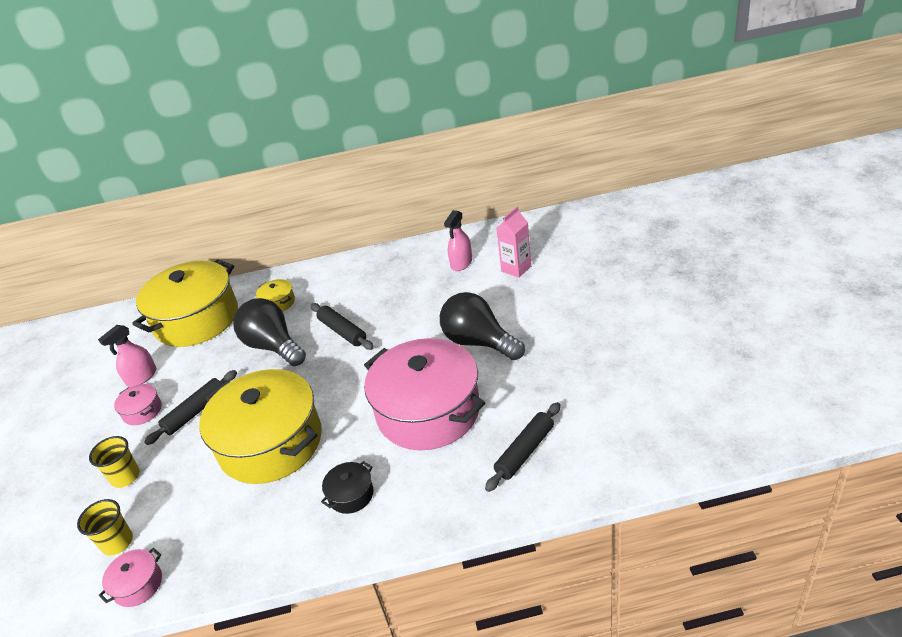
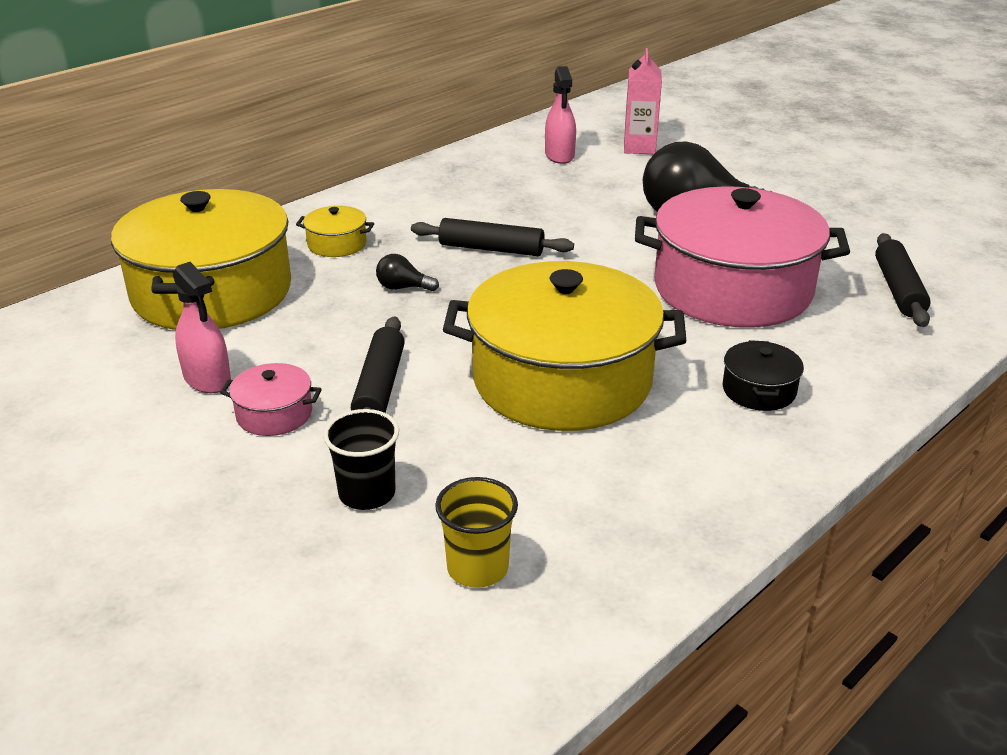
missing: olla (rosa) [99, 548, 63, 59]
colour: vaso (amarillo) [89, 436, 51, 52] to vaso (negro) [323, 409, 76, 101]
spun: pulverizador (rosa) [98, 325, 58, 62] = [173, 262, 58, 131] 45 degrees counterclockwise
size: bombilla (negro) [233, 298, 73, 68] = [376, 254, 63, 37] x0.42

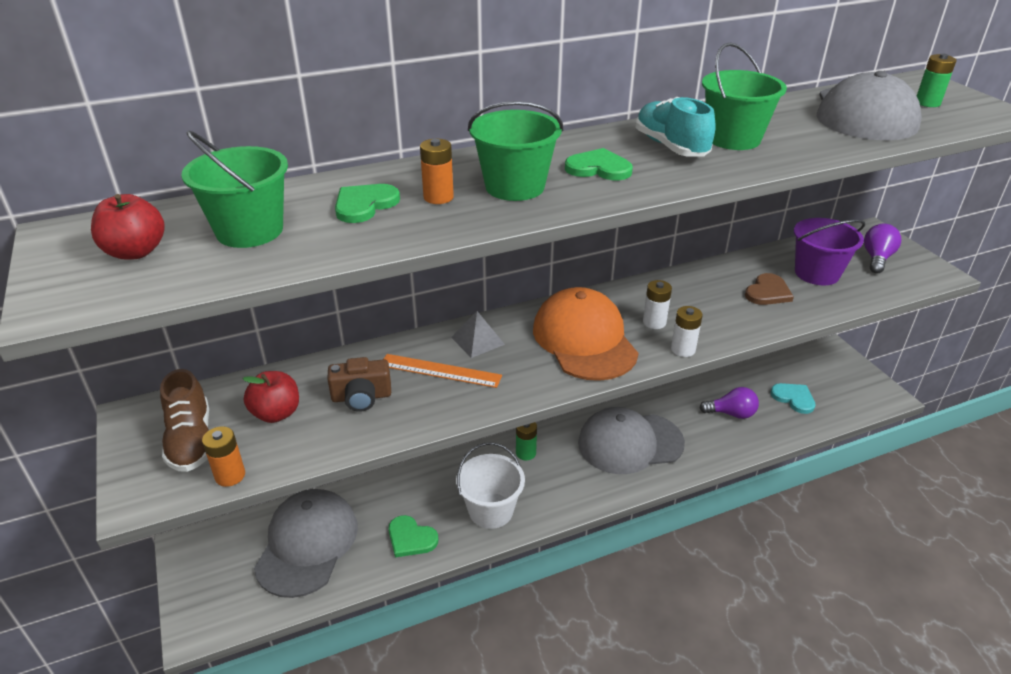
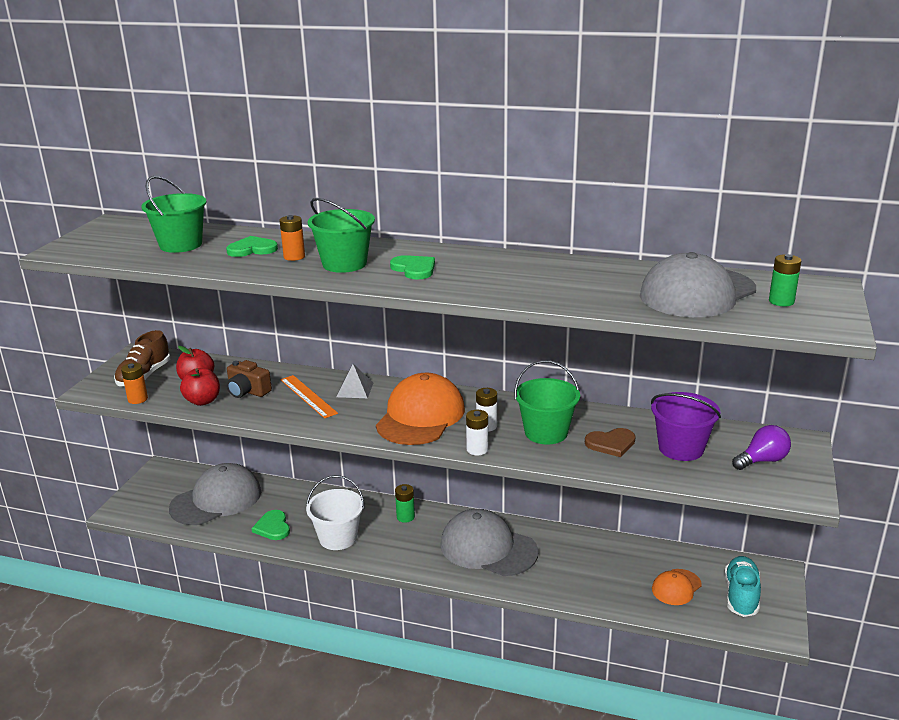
missing: bombilla (morado) [699, 387, 60, 32]
relocated: manzana (rojo) [91, 194, 74, 65] to [180, 368, 40, 38]; balde (verde) [702, 42, 85, 108] to [514, 360, 66, 85]; zapato (turquesa) [636, 97, 80, 60] to [724, 556, 37, 61]
exchanged: corazón (turquesa) [771, 383, 45, 31] to gorra (naranja) [652, 569, 50, 36]

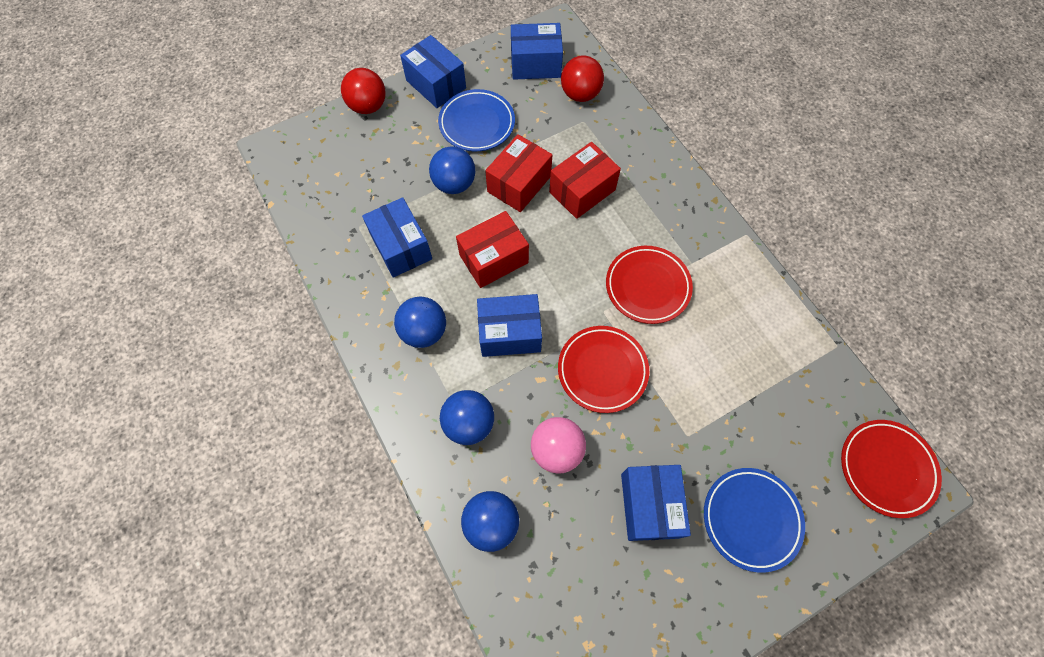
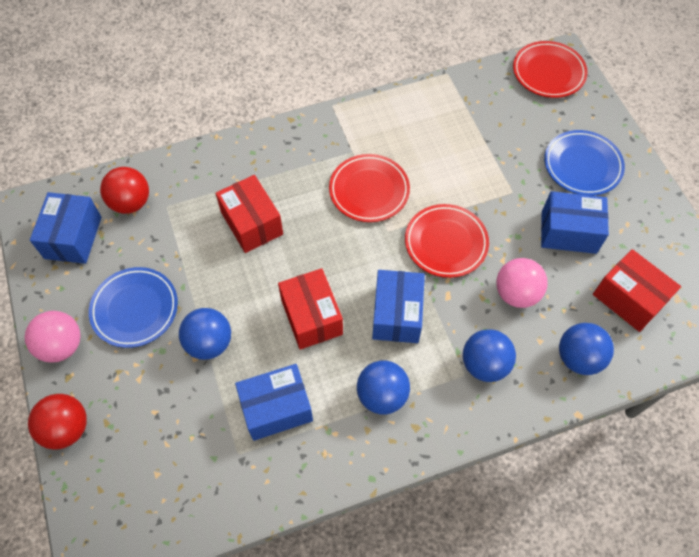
relocated: caja (rojo) [485, 134, 67, 78] to [593, 249, 88, 83]
exchanged: caja (azul) [400, 35, 66, 73] to pelota (rosa) [25, 311, 56, 52]

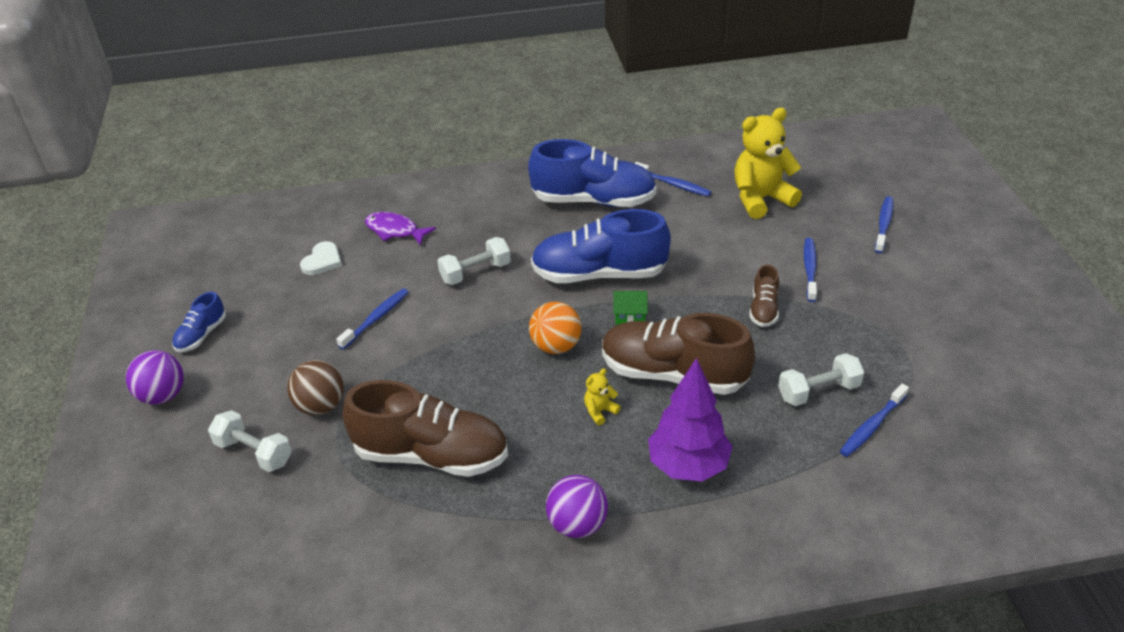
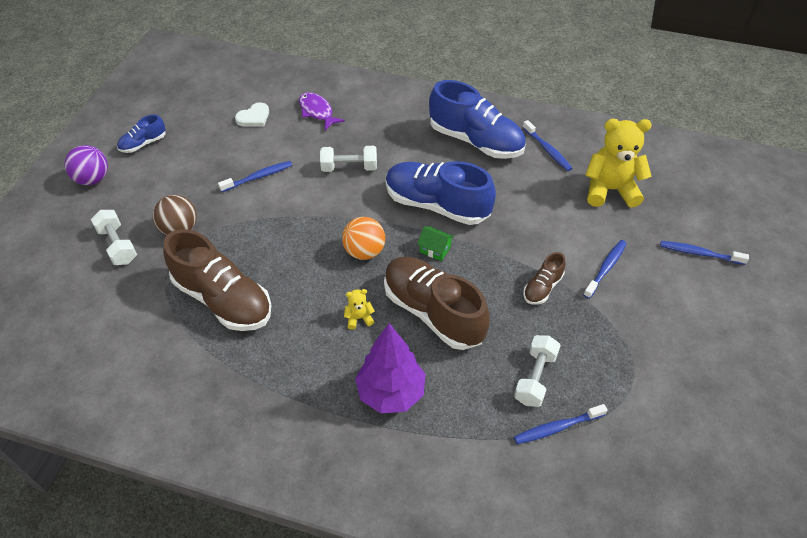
missing: pelota (morado) [546, 475, 62, 63]
spun: mancuerna (blanco) [778, 353, 86, 53] = [514, 335, 47, 72] 75 degrees counterclockwise; cepillo de dientes (azul) [875, 196, 18, 57] = [660, 241, 89, 24] 120 degrees counterclockwise

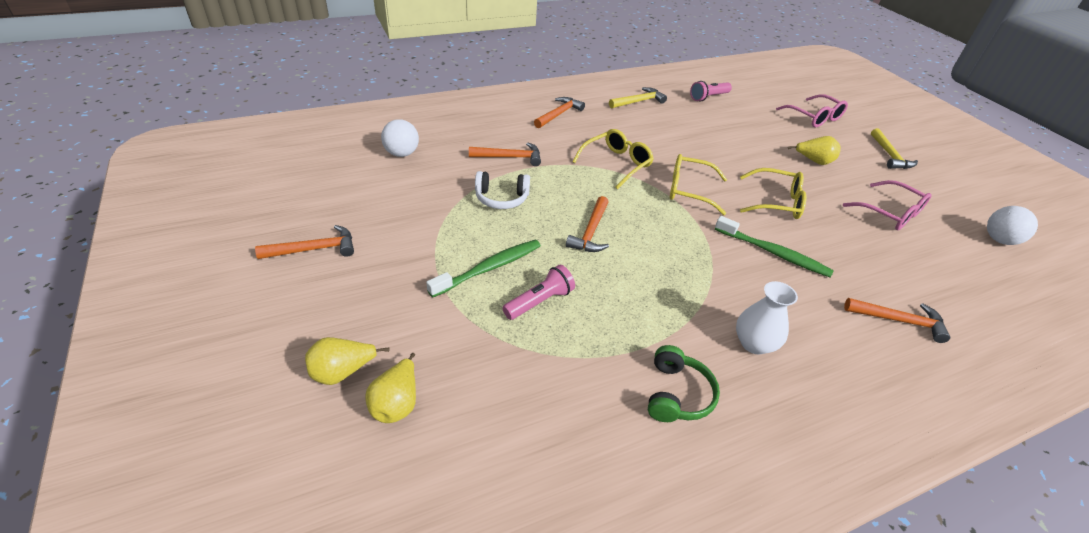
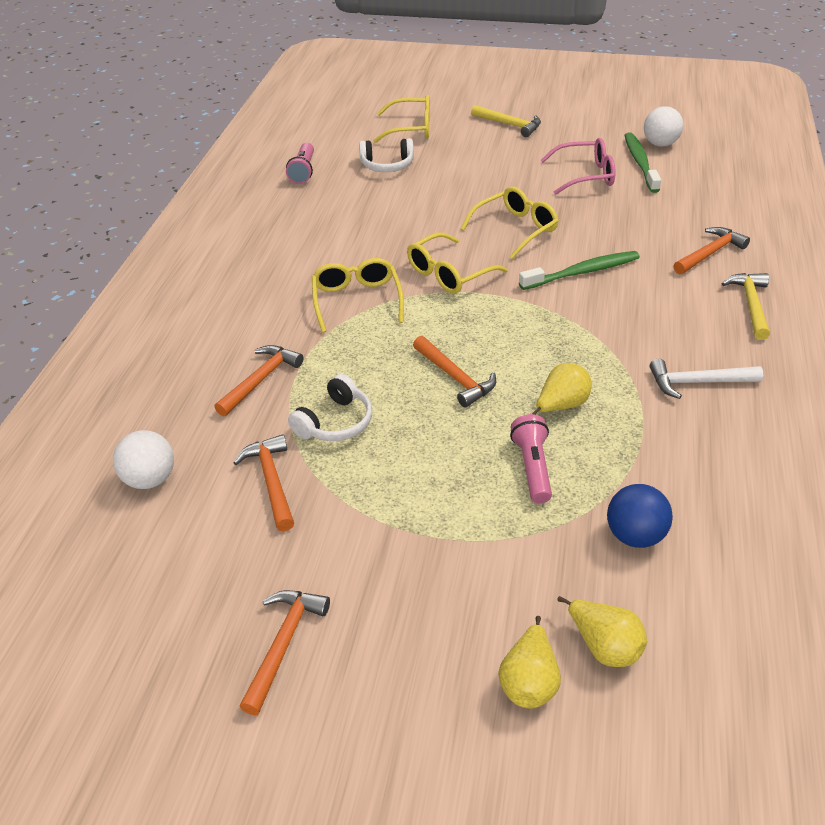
missing: auriculares (verde) [648, 345, 72, 77]; florero (blanco) [736, 281, 62, 73]
appeared: auriculares (blanco) [359, 138, 55, 34]; pelota (azul) [607, 484, 66, 64]; martillo (blanco) [650, 359, 114, 40]
relocated: martillo (naranja) [534, 97, 51, 31] to [233, 434, 61, 97]; pera (amarillo) [788, 136, 53, 29] to [532, 363, 59, 52]; cepillo de dientes (verde) [426, 240, 115, 58] to [624, 132, 37, 61]; martillo (amarillo) [609, 87, 58, 22] to [721, 273, 49, 67]
colour: gafas (rosa) [776, 94, 72, 33] to gafas (amarillo) [373, 95, 57, 48]

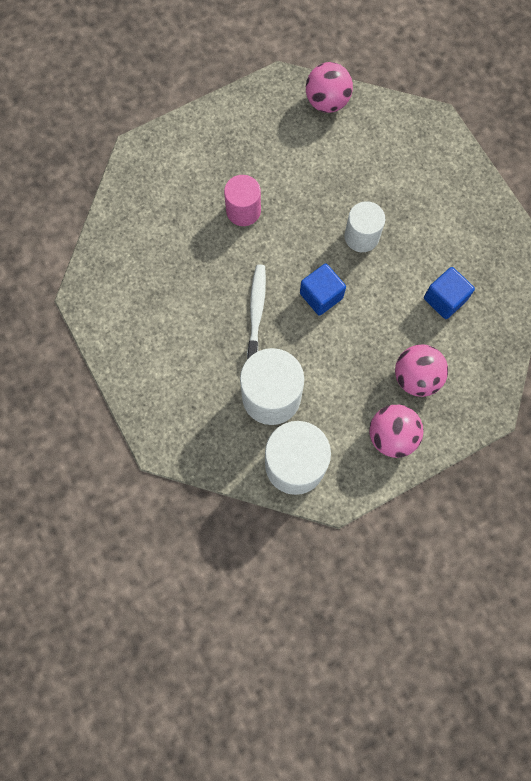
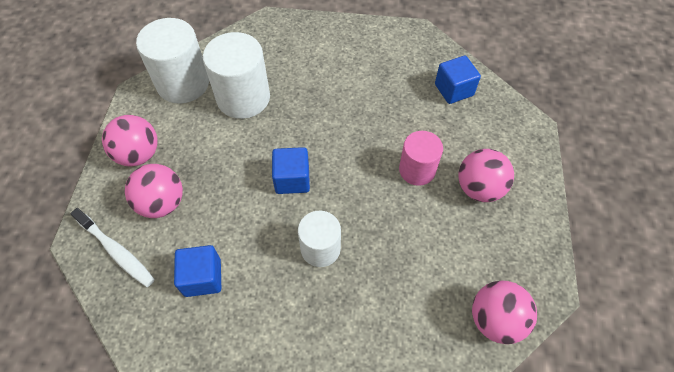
appeared: cubo (azul) [435, 55, 46, 49]; pelota (rosa) [458, 149, 56, 53]
relocated: cepillo de dientes (blanco) [247, 264, 19, 95] to [70, 208, 85, 79]

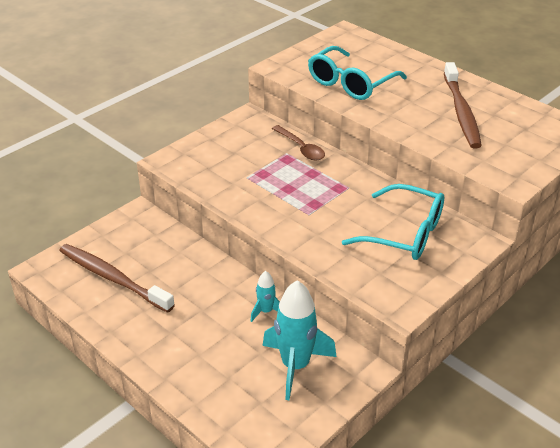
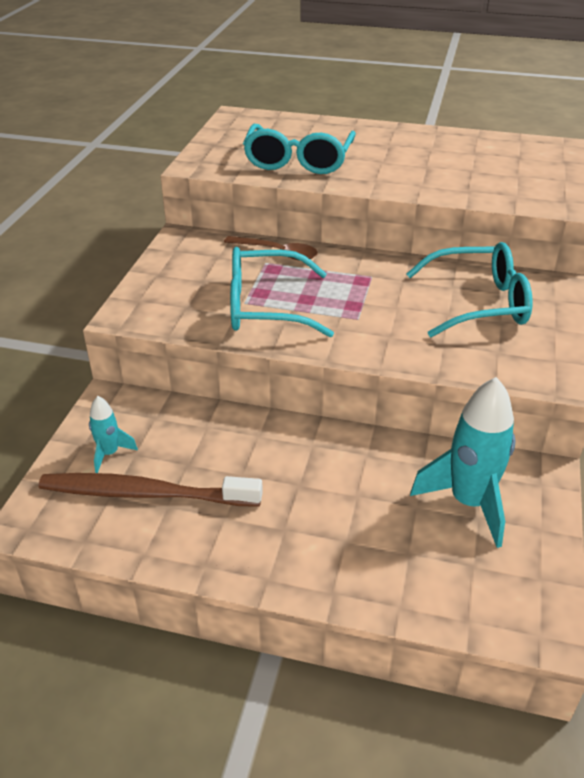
missing: cepillo de dientes (marrón) [444, 62, 38, 87]
appeared: gafas (turquesa) [230, 247, 104, 90]
relocated: cohete (turquesa) [250, 271, 30, 51] to [89, 396, 49, 77]

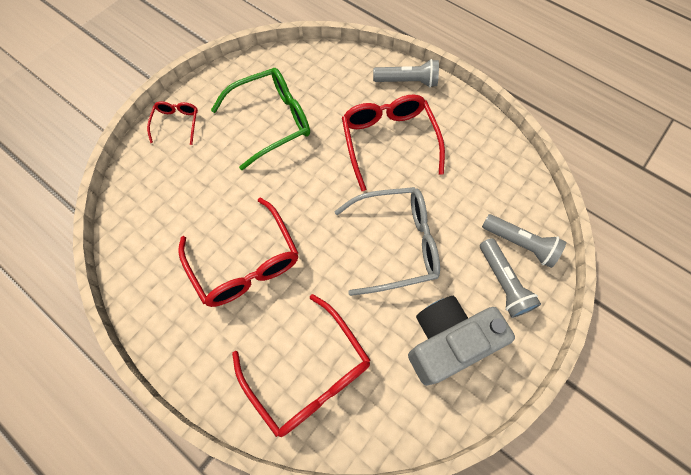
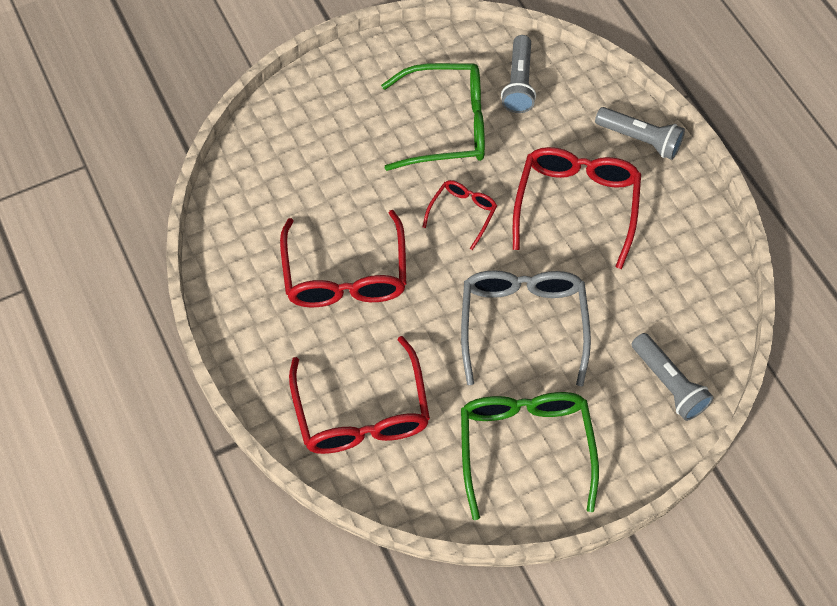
relocated: gafas (rojo) [147, 101, 51, 44] to [423, 180, 74, 70]; lámpara de mano (gris) [480, 238, 61, 80] to [501, 35, 35, 78]
exchanged: cámara (gris) [408, 296, 107, 90] to gafas (verde) [461, 392, 138, 128]
spun: gafas (gris) [334, 187, 106, 109] = [461, 270, 130, 116] 105 degrees counterclockwise

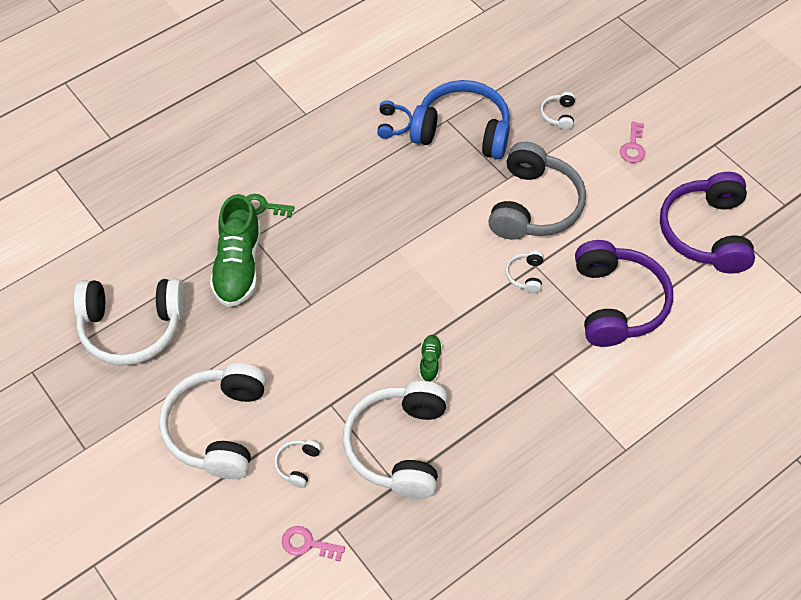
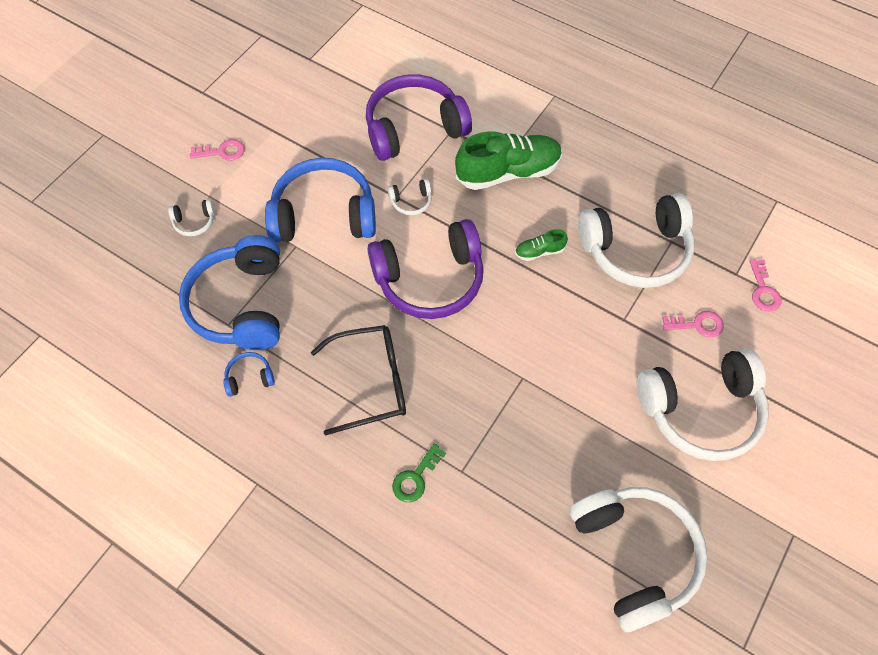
appeared: gafas (negro) [311, 325, 95, 110]
relocated: auriculares (morado) [660, 172, 95, 102] to [367, 219, 117, 100]; zapato (verde) [210, 194, 51, 113] to [455, 132, 107, 58]
exchanged: auriculares (blanco) [274, 440, 47, 48] to llave (rosa) [662, 311, 62, 26]
colour: auriculares (gris) [488, 142, 98, 98] to auriculares (azul) [265, 158, 111, 85]
spun: llave (verde) [246, 194, 49, 24] = [392, 444, 54, 58] 45 degrees clockwise

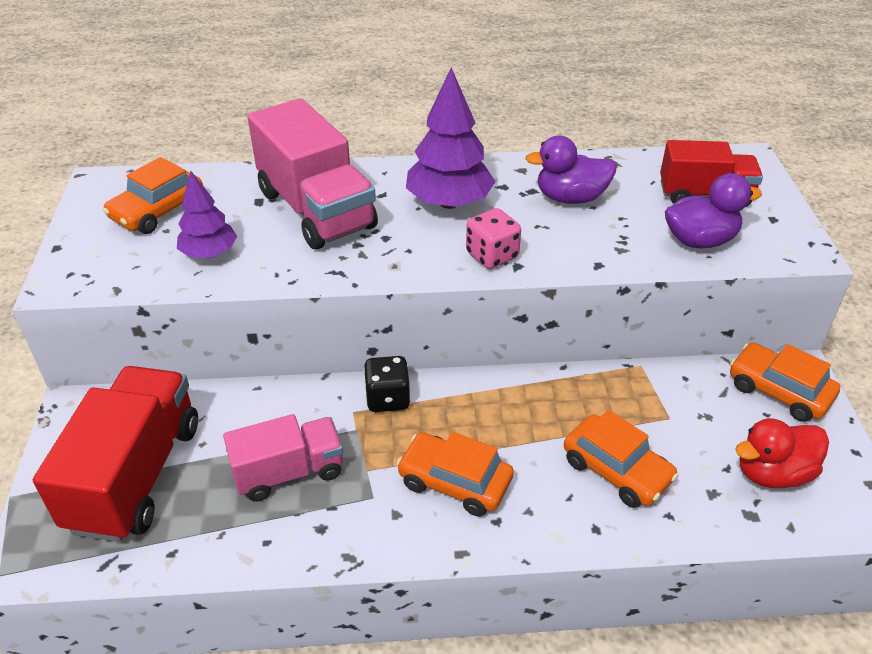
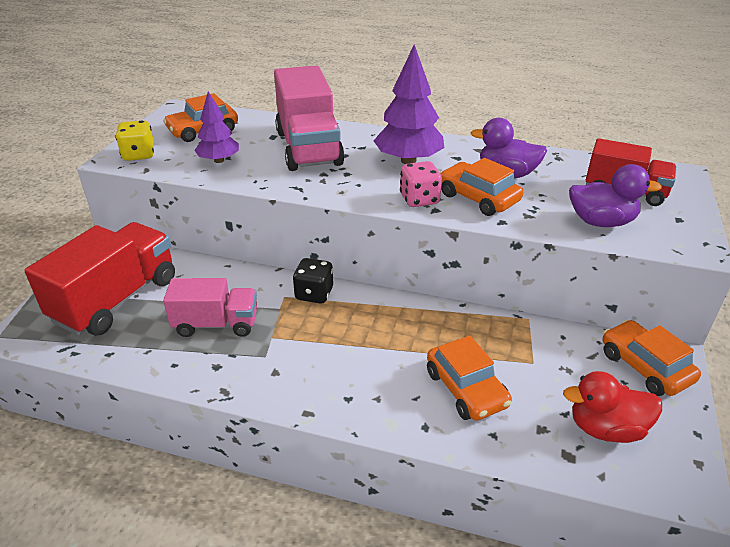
appeared: dado (amarillo) [115, 120, 39, 41]
relocated: coche (naranja) [397, 432, 117, 85] to [440, 158, 83, 58]

